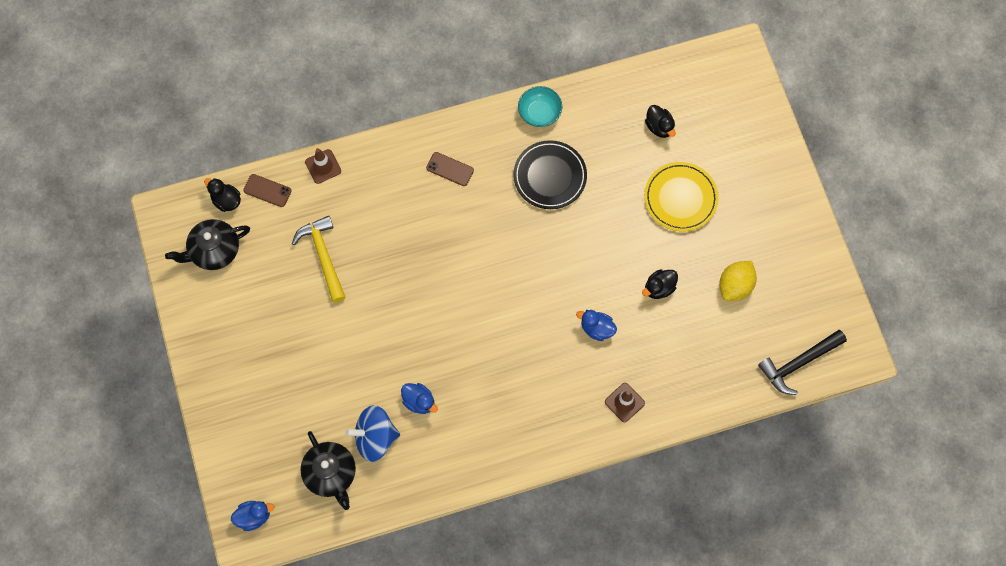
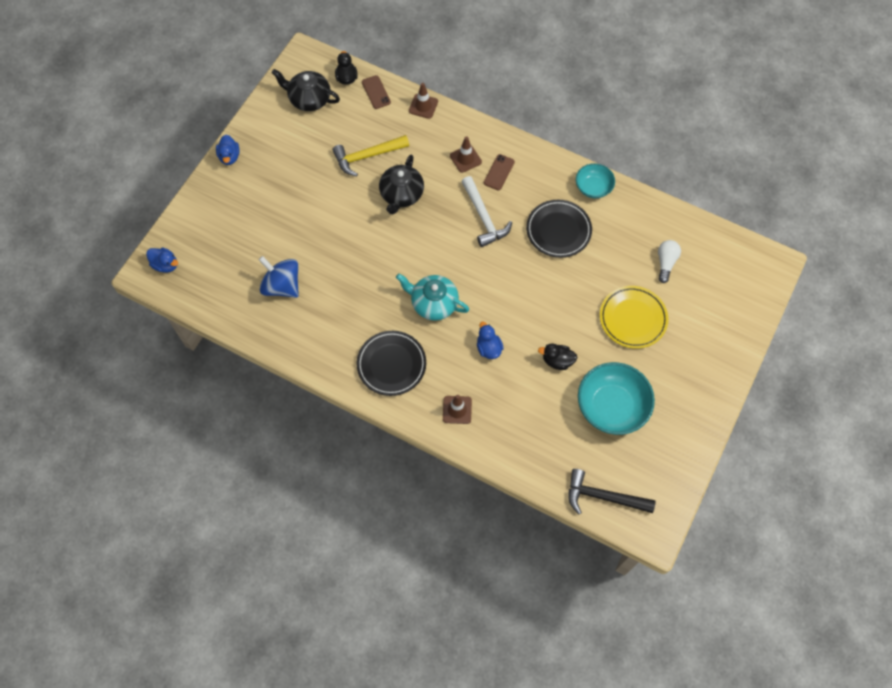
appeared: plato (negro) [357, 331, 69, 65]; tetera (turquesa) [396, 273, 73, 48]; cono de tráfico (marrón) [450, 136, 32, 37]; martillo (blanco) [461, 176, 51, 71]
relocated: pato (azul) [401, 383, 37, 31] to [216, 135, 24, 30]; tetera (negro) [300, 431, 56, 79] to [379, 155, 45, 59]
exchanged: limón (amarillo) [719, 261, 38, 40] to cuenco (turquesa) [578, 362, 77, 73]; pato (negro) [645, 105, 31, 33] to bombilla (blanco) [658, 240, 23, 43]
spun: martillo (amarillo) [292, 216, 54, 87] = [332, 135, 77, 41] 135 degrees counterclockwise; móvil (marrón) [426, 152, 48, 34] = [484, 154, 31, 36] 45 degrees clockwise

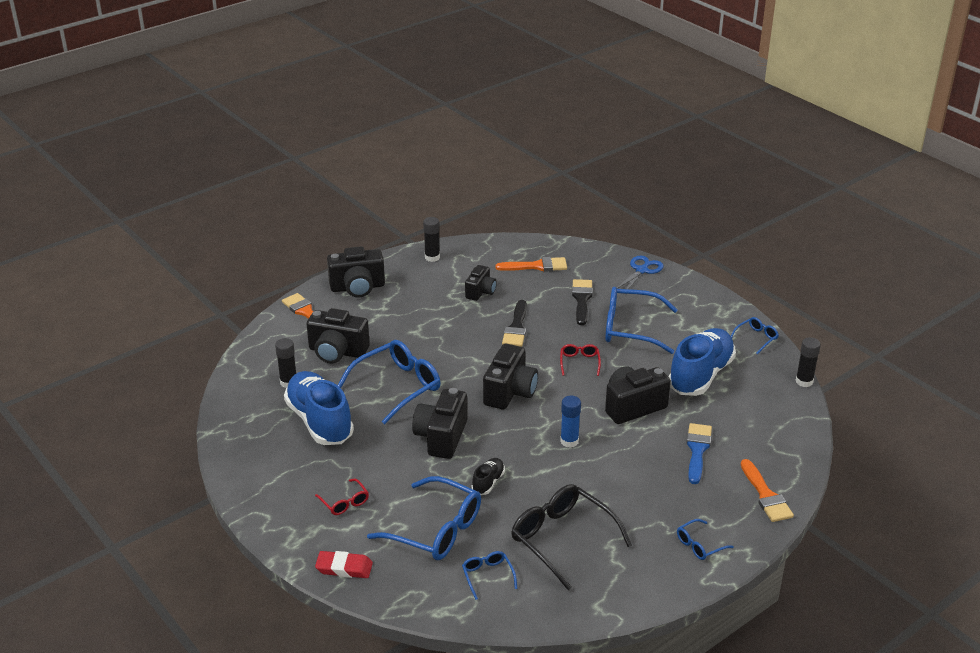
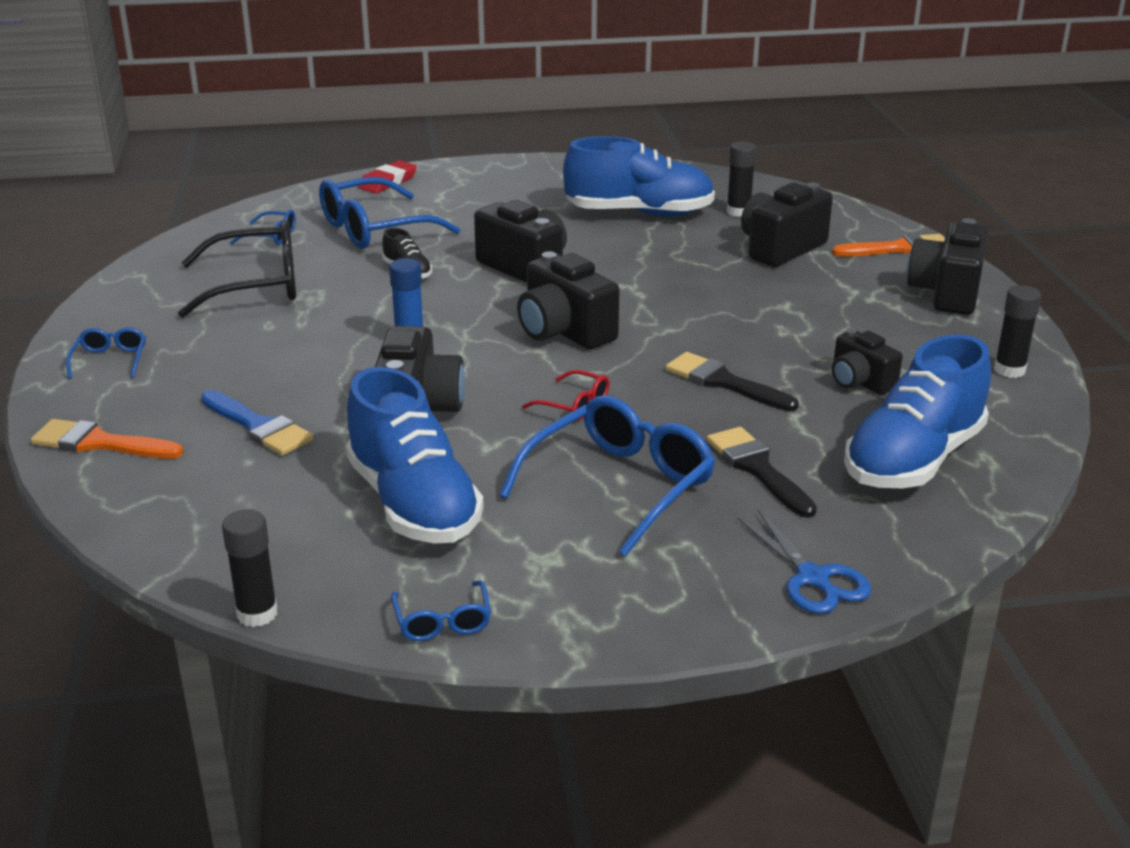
missing: gafas (rojo) [315, 479, 54, 36]; gafas (azul) [338, 340, 103, 84]
exchanged: pincel (naranja) [496, 257, 71, 15] to zapato (azul) [844, 335, 147, 153]
spun: pincel (negro) [572, 279, 21, 46] = [707, 427, 110, 91] 150 degrees counterclockwise

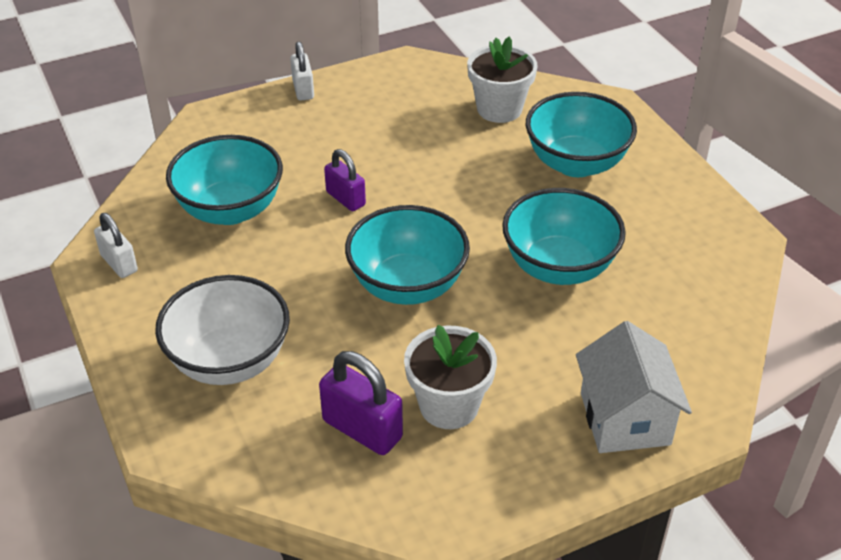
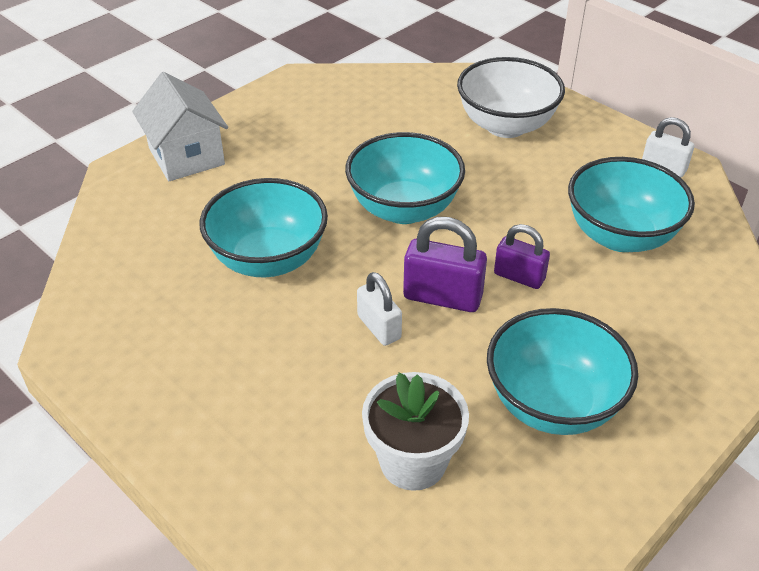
missing: maceta (blanco) [404, 325, 93, 104]
relocated: candado (blanco) [290, 42, 24, 59] to [357, 272, 45, 74]; candado (morado) [319, 351, 84, 104] to [403, 217, 84, 95]; cuenco (turquesa) [526, 92, 111, 85] to [487, 308, 151, 127]

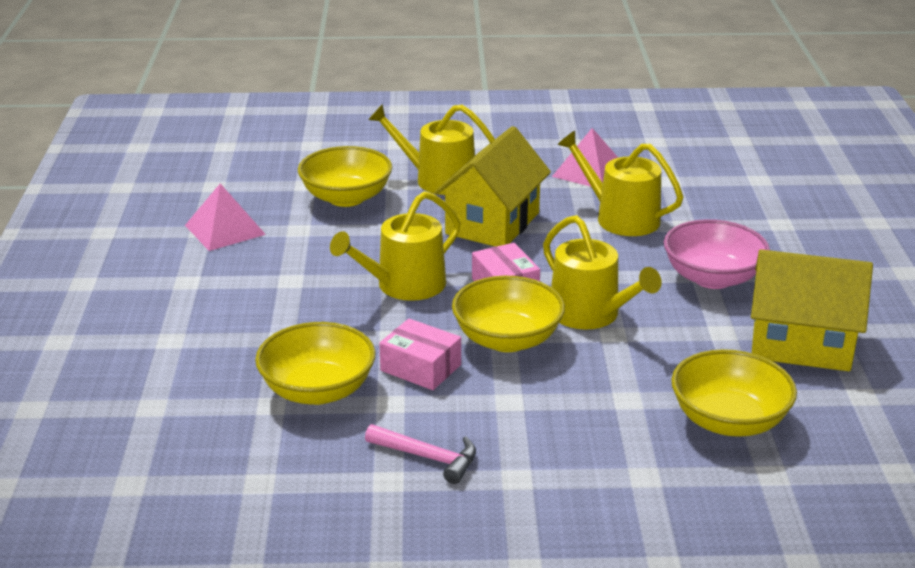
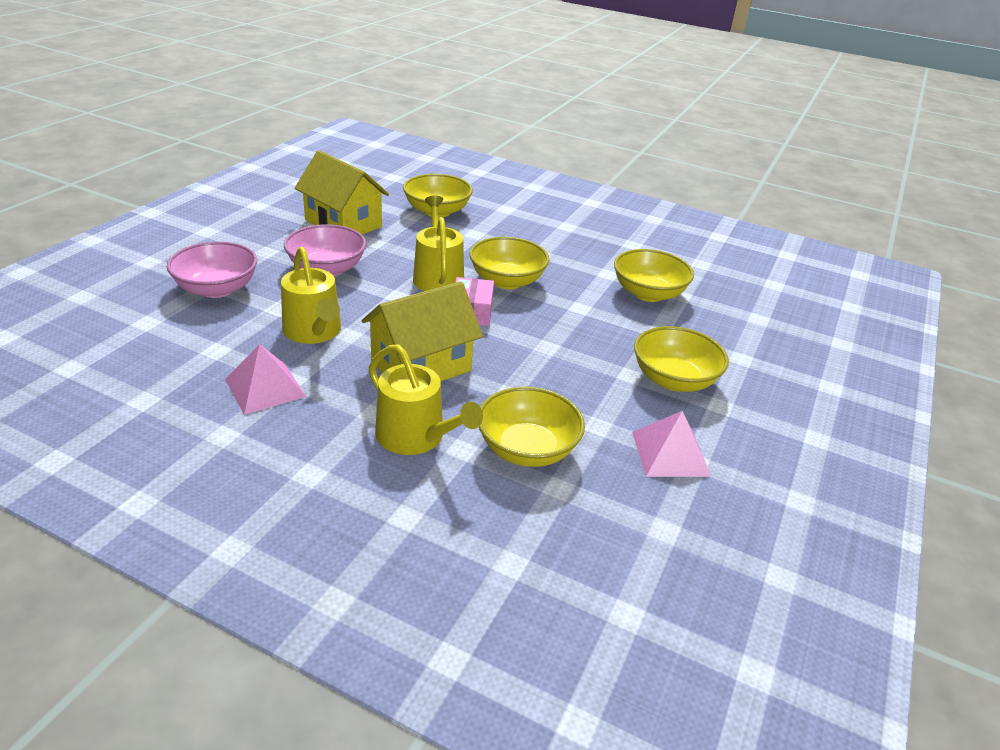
missing: regadera (amarillo) [330, 191, 130, 110]; martillo (rosa) [365, 424, 111, 60]; caja (rosa) [379, 318, 82, 72]
appeared: cuenco (rosa) [167, 241, 90, 57]; cuenco (amarillo) [634, 326, 95, 66]

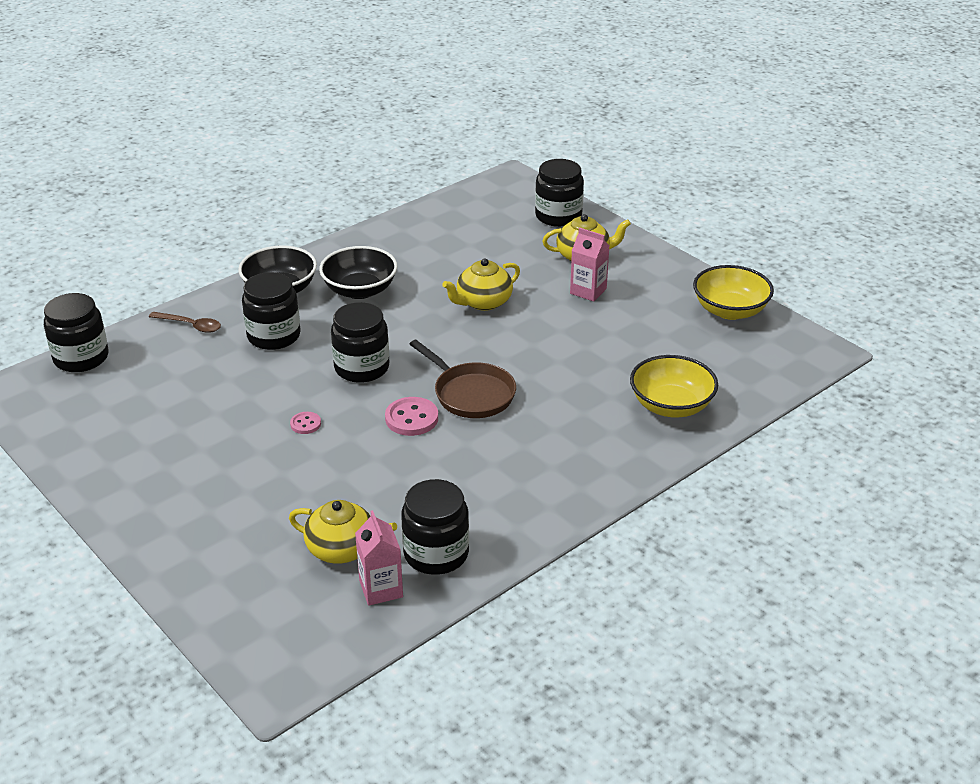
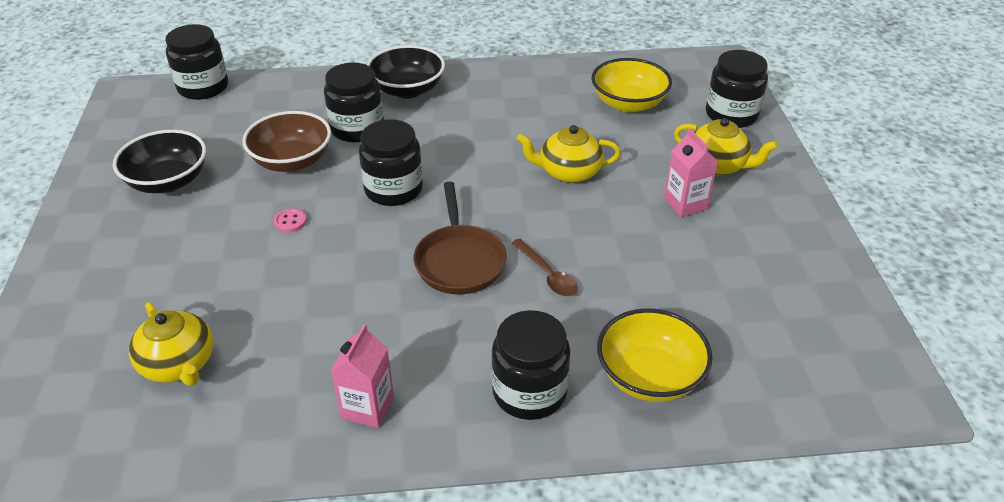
missing: botón (rosa) [385, 397, 53, 39]
appeared: cuenco (marrón) [242, 111, 89, 61]
relocated: cuenco (negro) [319, 246, 78, 53] to [113, 130, 93, 63]; cartón de leche (rosa) [355, 510, 48, 96] to [331, 324, 63, 104]; tarro (negro) [401, 479, 68, 96] to [491, 310, 79, 110]; cuchara (marrón) [149, 312, 72, 21] to [512, 239, 66, 57]; cuenco (amarillo) [693, 265, 81, 55] to [591, 58, 81, 55]

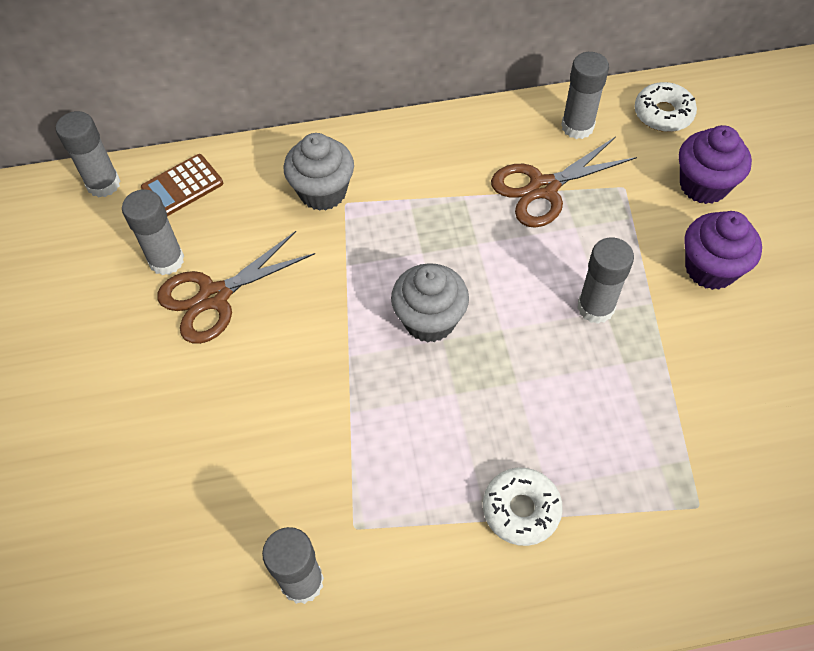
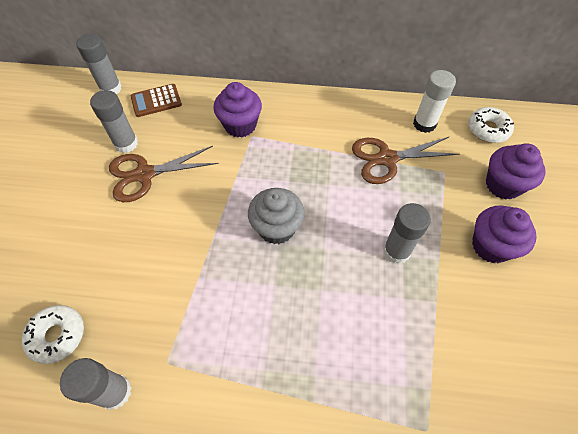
relocated: rosquilla (blanco) [483, 468, 80, 78] to [22, 305, 62, 59]
colour: magdalena (gris) [284, 133, 70, 78] to magdalena (morado) [213, 82, 49, 56]; barra de pegamento (gris) [561, 52, 48, 87] to barra de pegamento (blanco) [413, 70, 43, 63]

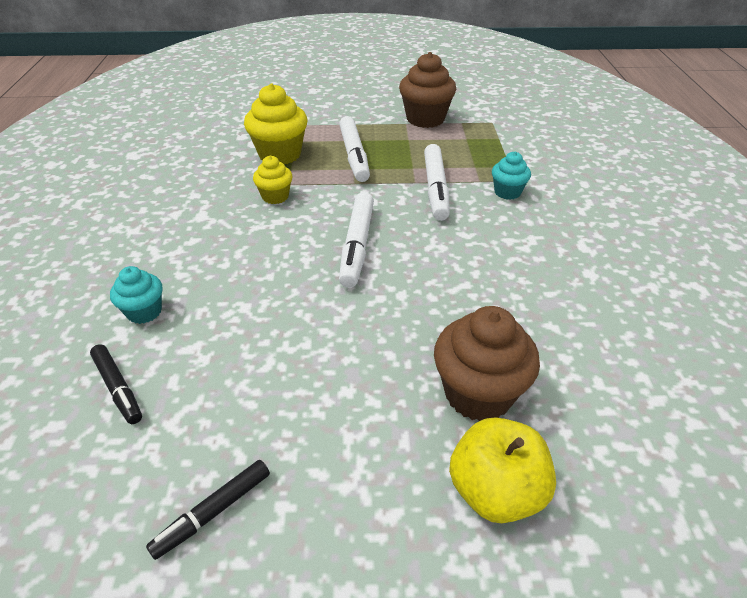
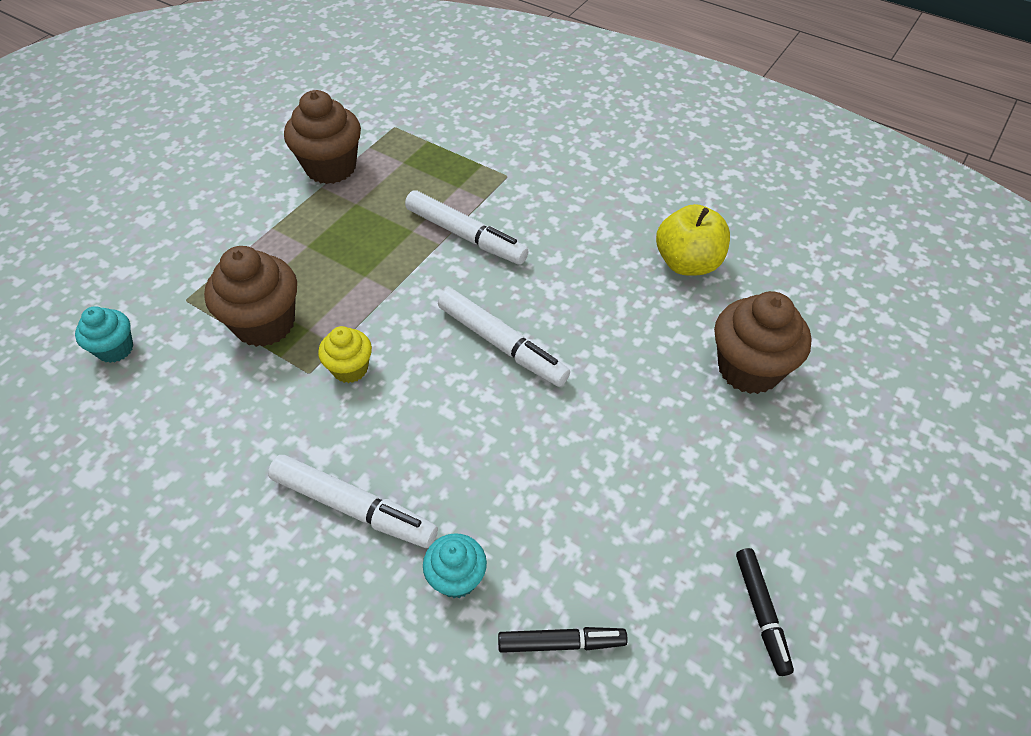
relocated: magdalena (turquesa) [492, 152, 39, 48] to [75, 306, 58, 57]; rotulador (blanco) [339, 116, 31, 66] to [268, 455, 170, 93]; manzana (amarillo) [449, 417, 107, 106] to [656, 204, 74, 71]
colour: magdalena (amarillo) [244, 83, 63, 81] to magdalena (marrón) [204, 246, 93, 101]

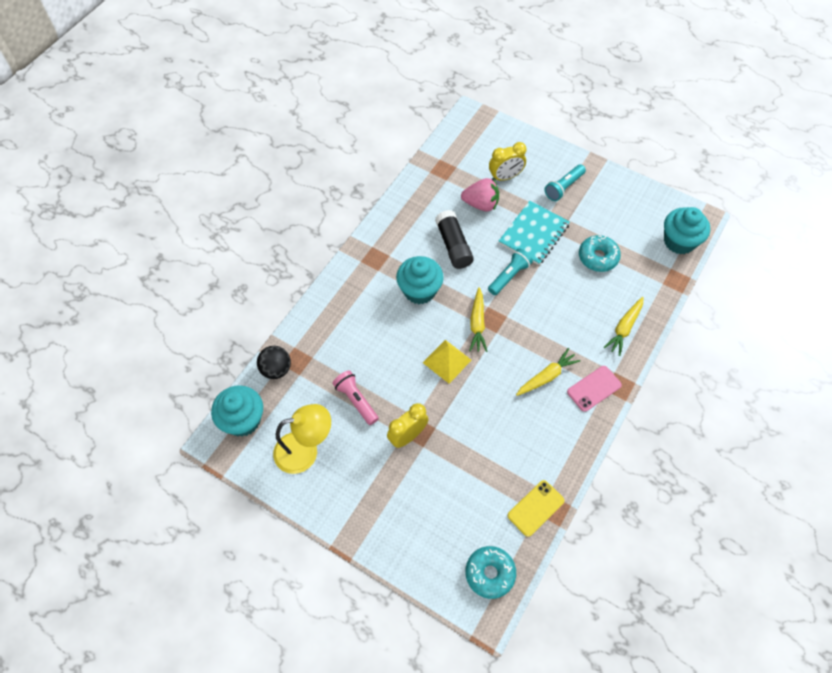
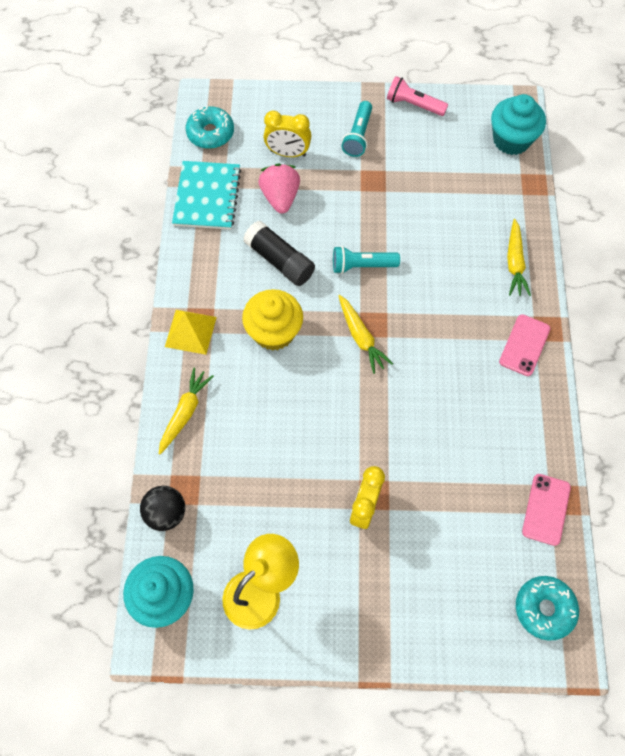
relocated: zanahoria (amarillo) [516, 348, 64, 48] to [159, 367, 55, 87]; pirámide (amarillo) [423, 340, 48, 44] to [165, 310, 52, 45]; cuaderno (turquesa) [499, 201, 71, 64] to [172, 161, 69, 69]; rosquilla (turquesa) [579, 235, 42, 37] to [186, 106, 48, 43]; lámpara de mano (rosa) [332, 370, 47, 55] to [387, 76, 61, 40]
colour: magdalena (turquesa) [396, 256, 48, 48] to magdalena (amarillo) [242, 289, 61, 62]; móvil (amarillo) [508, 480, 56, 57] to móvil (rosa) [522, 474, 49, 72]
spun: fresa (rosa) [461, 178, 38, 34] = [258, 164, 42, 50] 75 degrees counterclockwise; despertador (amarillo) [489, 142, 37, 39] = [263, 111, 48, 46] 60 degrees clockwise; lámpara de mano (turquesa) [488, 248, 45, 47] = [333, 246, 67, 28] 105 degrees counterclockwise

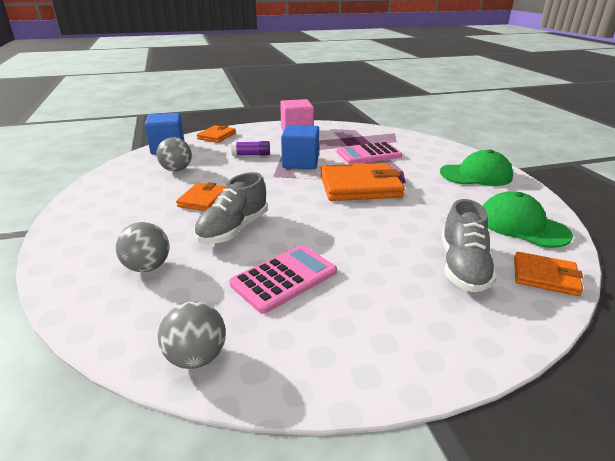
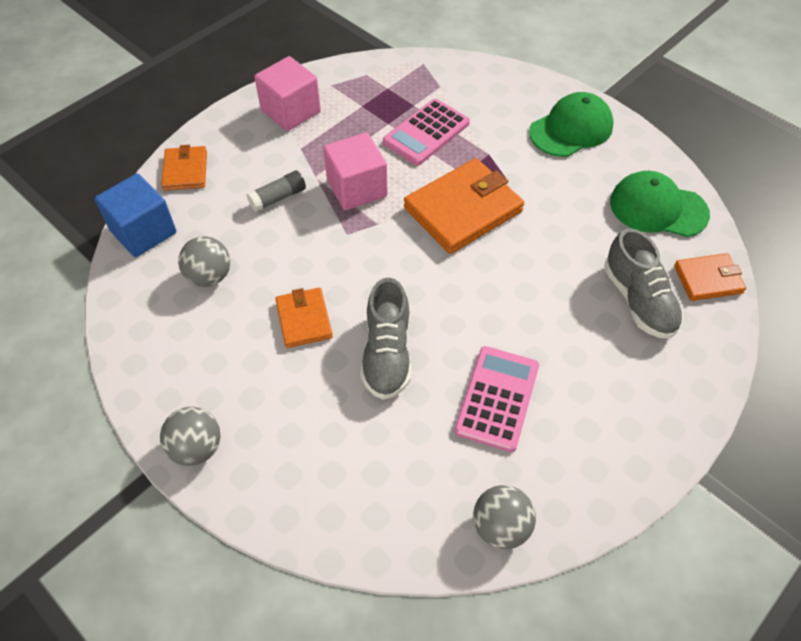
relocated: pelota (gris) [116, 222, 54, 50] to [160, 407, 61, 59]
colour: barra de pegamento (morado) [231, 141, 39, 15] to barra de pegamento (gris) [247, 170, 59, 42]; cubo (azul) [281, 125, 38, 44] to cubo (rosa) [323, 132, 64, 78]

